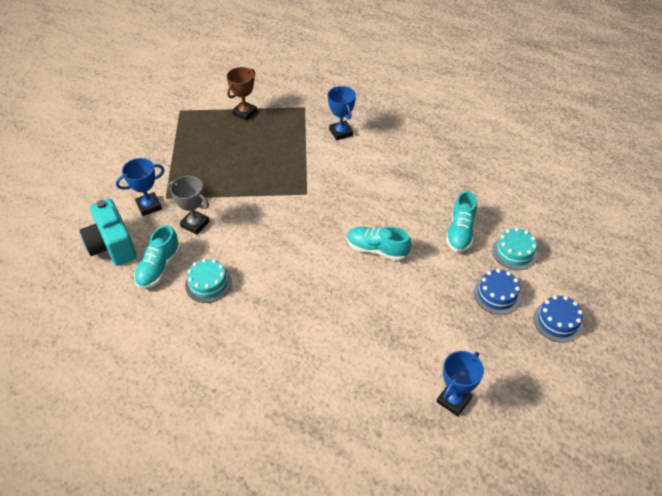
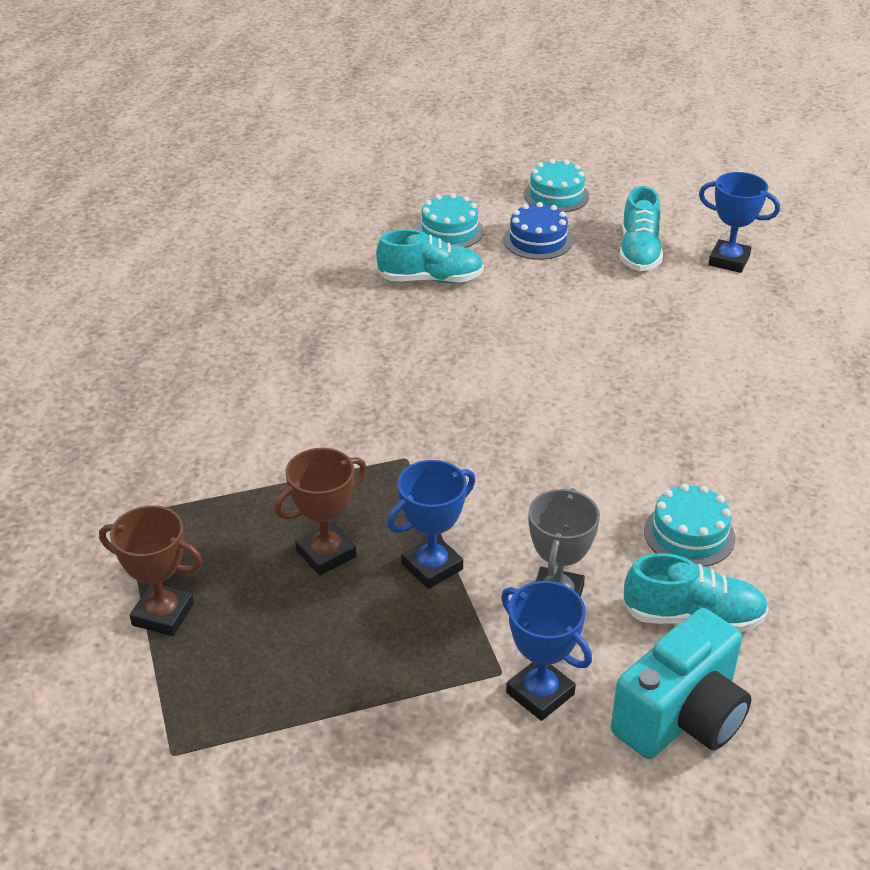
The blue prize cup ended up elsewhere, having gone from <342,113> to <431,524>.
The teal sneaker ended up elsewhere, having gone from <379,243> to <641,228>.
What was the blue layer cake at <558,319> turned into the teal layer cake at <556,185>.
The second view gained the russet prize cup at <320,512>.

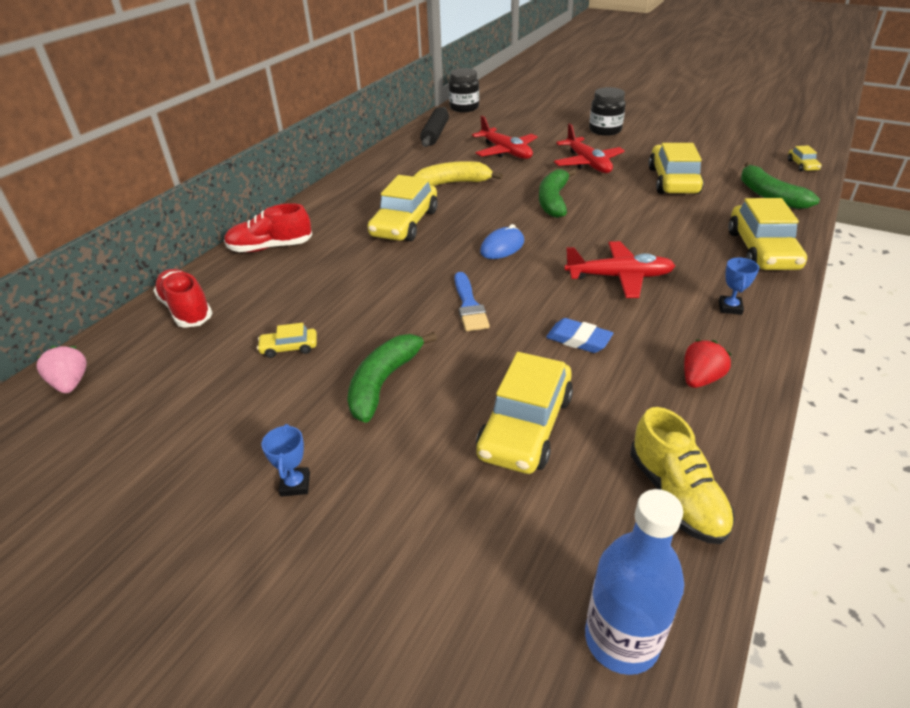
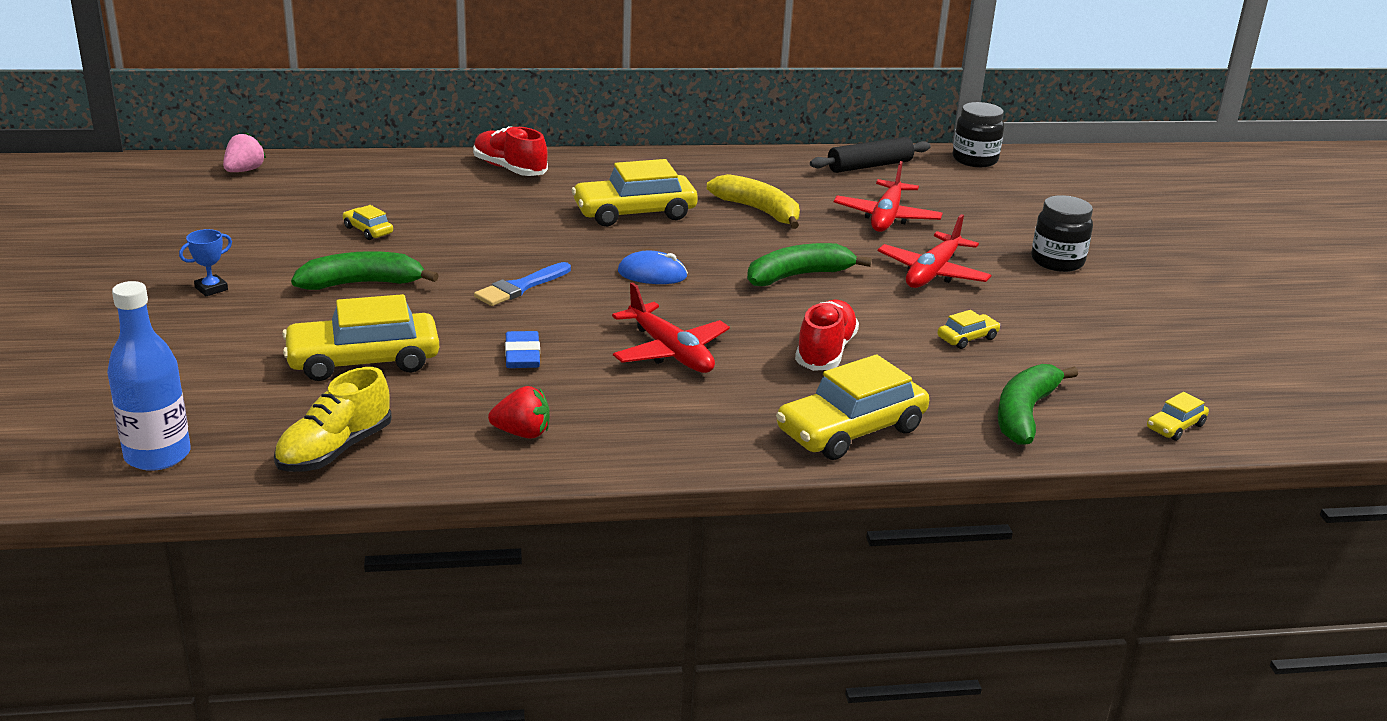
The red sneaker ended up elsewhere, having gone from <182,298> to <827,335>.
The size of the bright yellow toy car at <676,168> changed by a factor of 0.46.
The second view lost the blue prize cup at <739,286>.

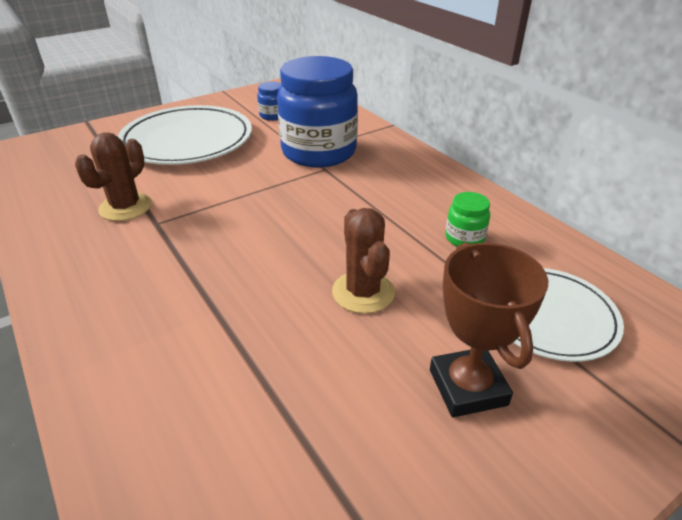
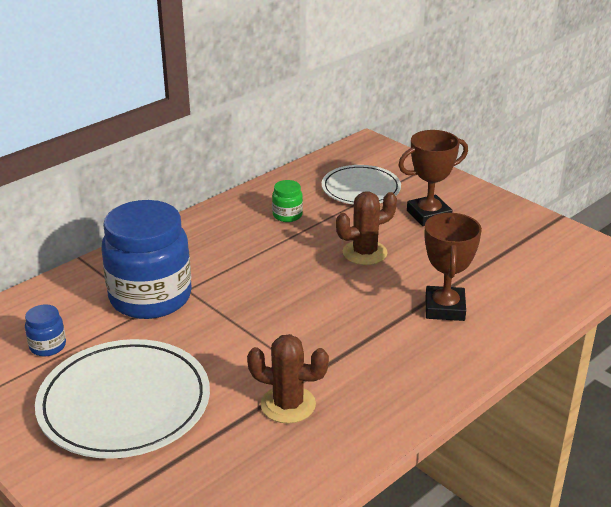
The second view gained the russet prize cup at <453,267>.

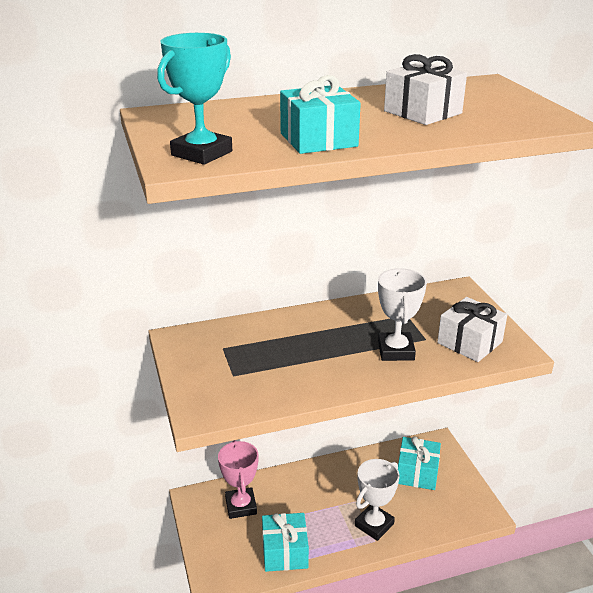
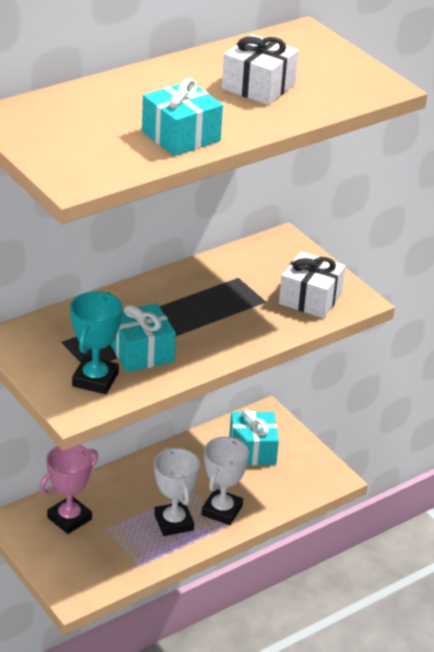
The teal prize cup ended up elsewhere, having gone from <194,99> to <96,342>.
The pink prize cup at <238,479> ended up facing another way, 75 degrees clockwise from before.
The teal present ended up elsewhere, having gone from <285,542> to <143,337>.
The pure white prize cup ended up elsewhere, having gone from <402,314> to <177,491>.

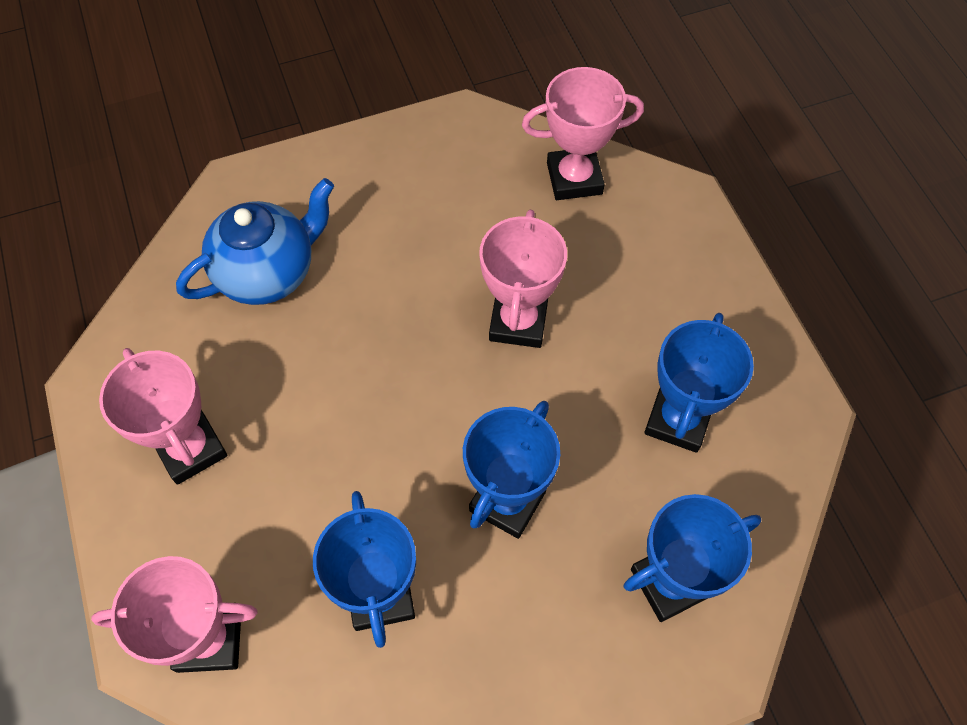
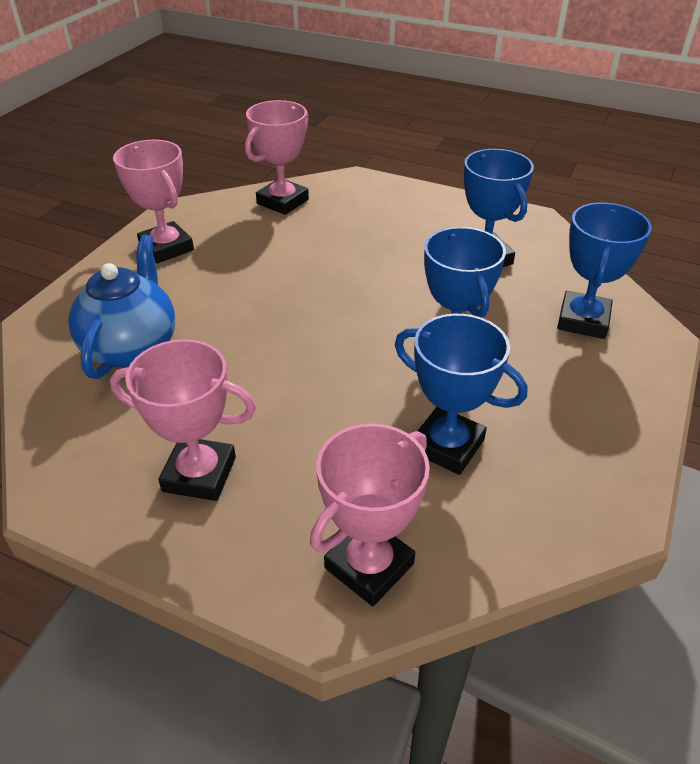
The pink prize cup ended up elsewhere, having gone from <523,279> to <153,201>.

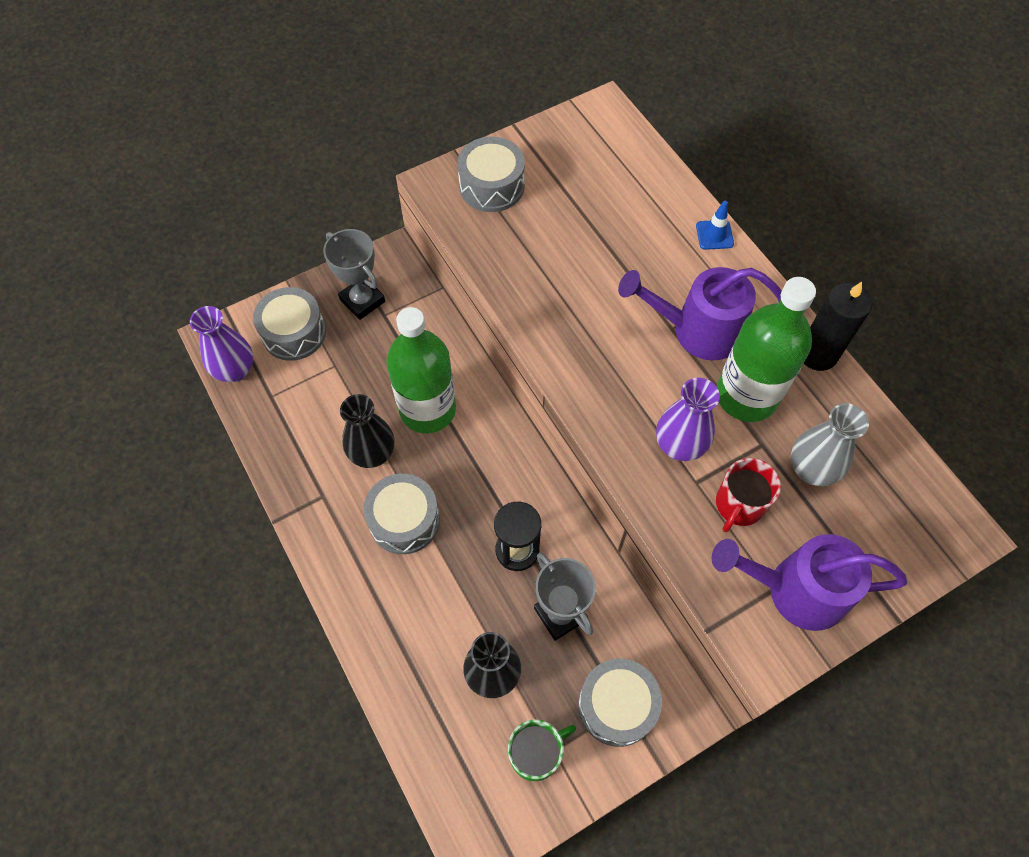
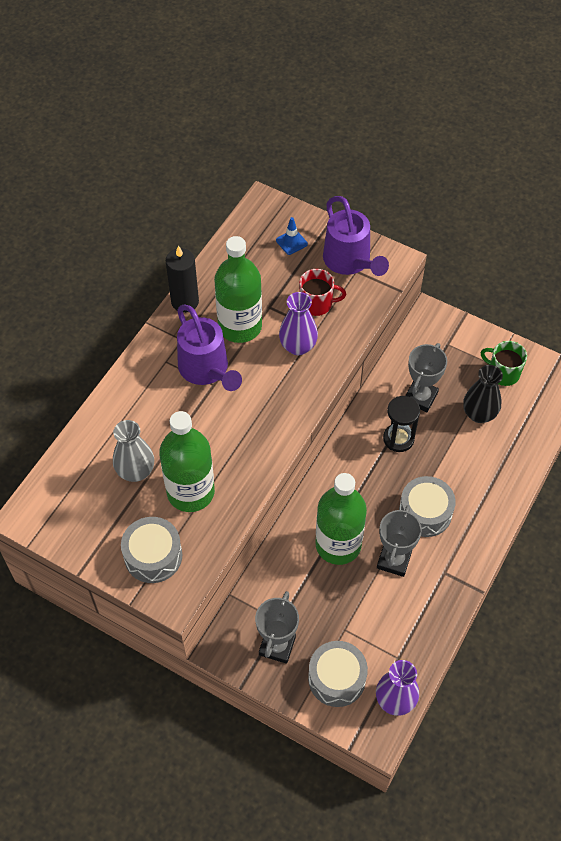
Where the jet-black vase stood at <367,431>, the grey prize cup came to stand at <399,541>.
The second view lost the grey snare drum at <620,703>.
The blue road cone ended up elsewhere, having gone from <715,225> to <292,236>.
The grey vase ended up elsewhere, having gone from <830,444> to <133,451>.
The second view gained the green drink bottle at <187,461>.

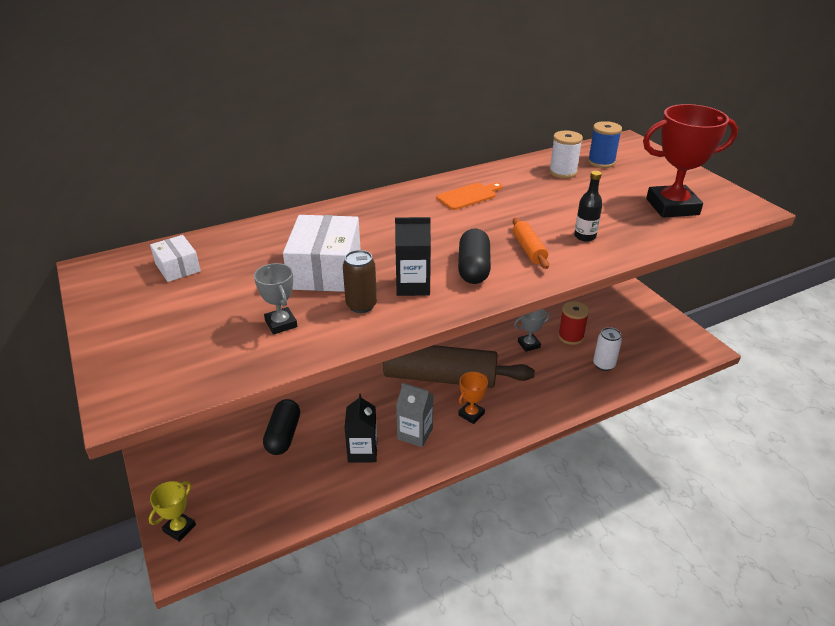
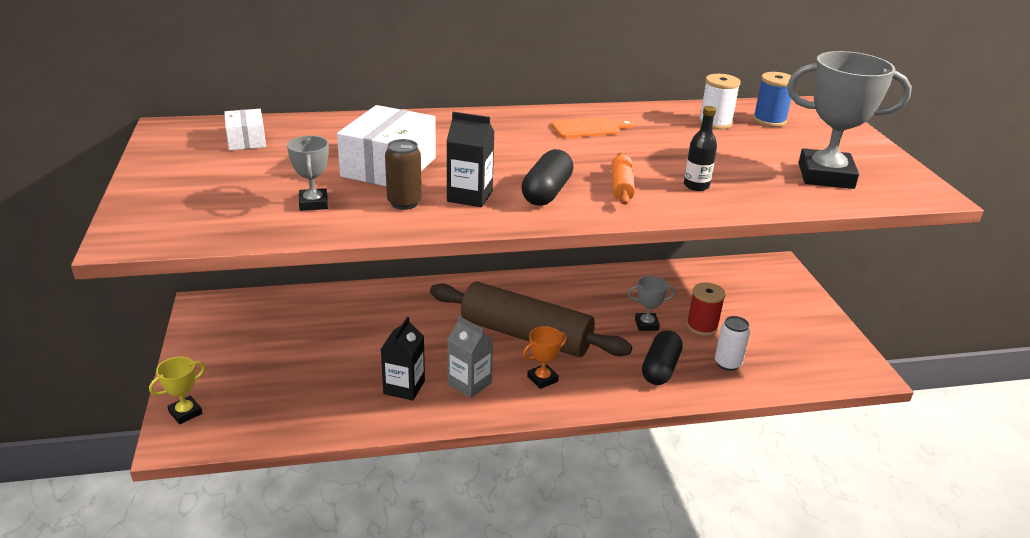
The jet-black pill ended up elsewhere, having gone from <281,427> to <662,357>.
What was the red prize cup at <690,161> turned into the grey prize cup at <849,120>.

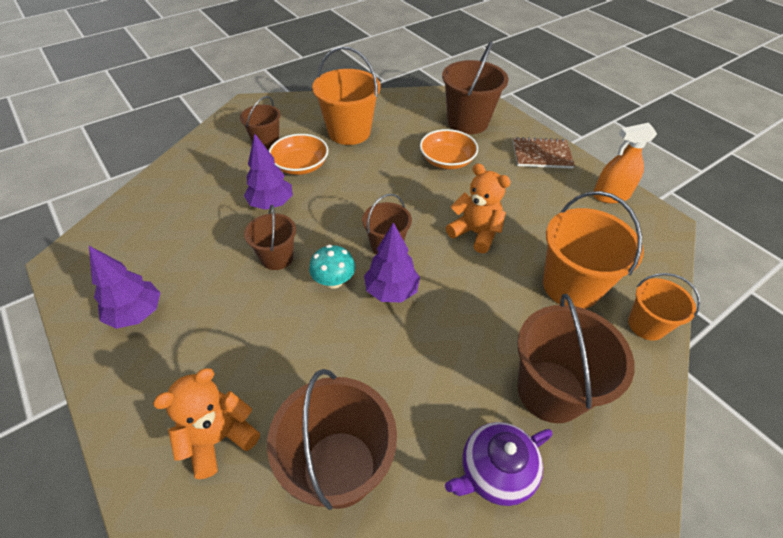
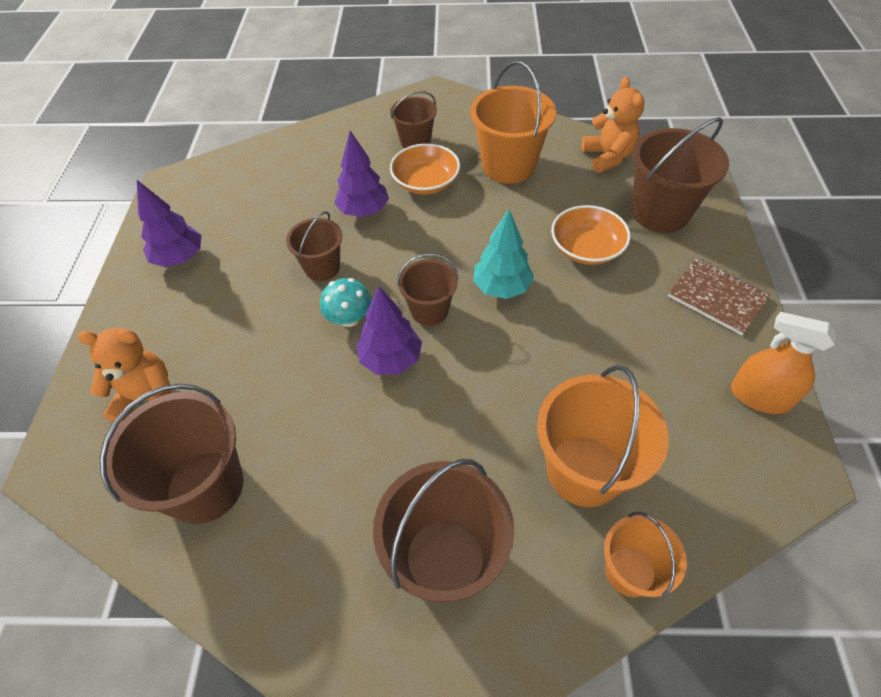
The second view lost the royal purple teapot at <498,464>.
The orange teddy bear ended up elsewhere, having gone from <478,208> to <613,125>.
The second view gained the teal tree at <503,254>.

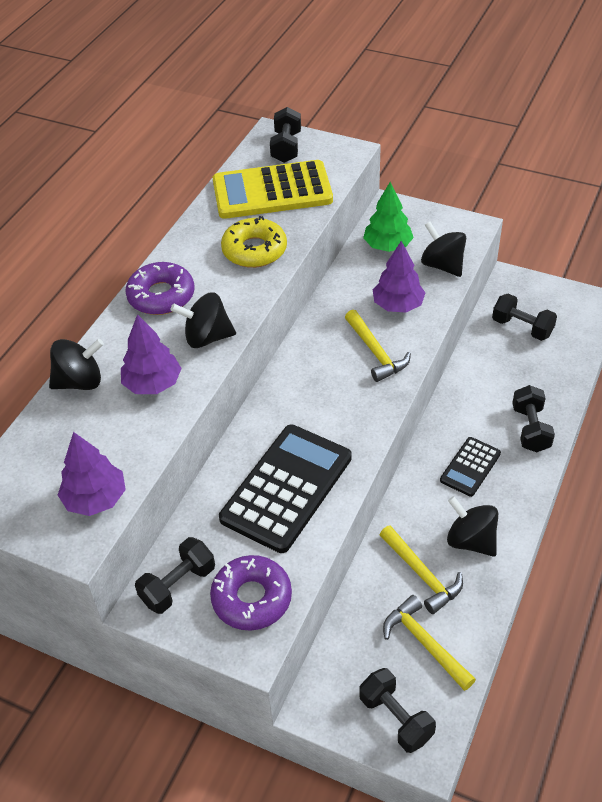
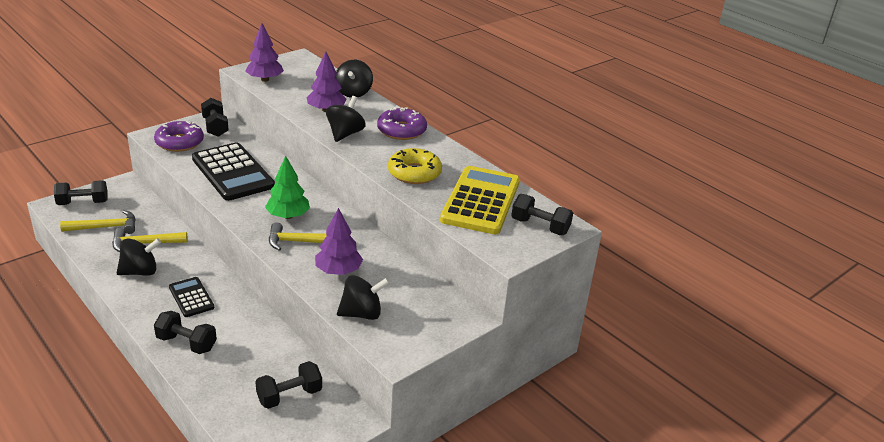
The green tree ended up elsewhere, having gone from <388,217> to <287,187>.

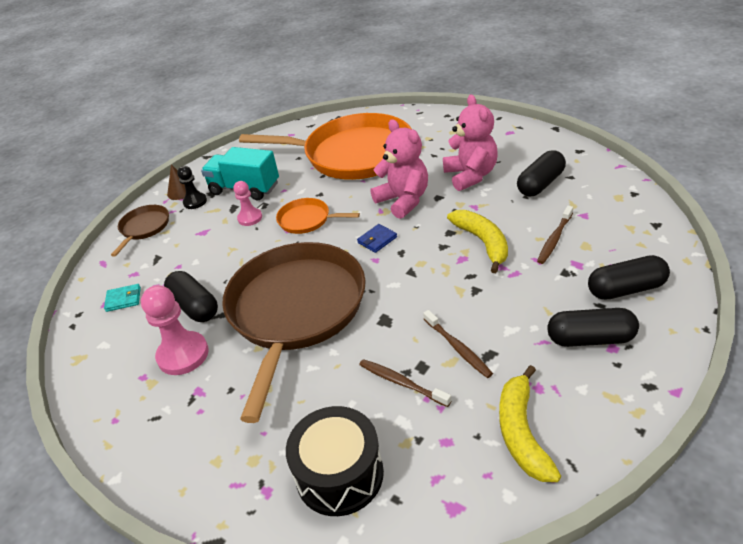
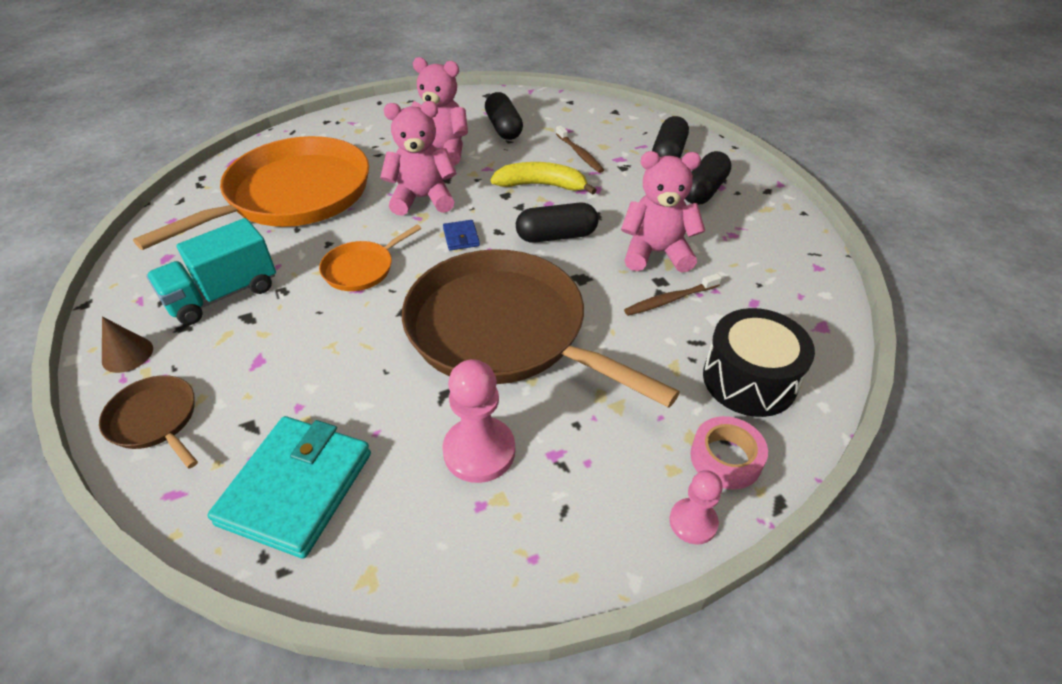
The size of the teal card wallet at <122,298> changed by a factor of 2.33.
The jet-black pill ended up elsewhere, having gone from <191,296> to <557,223>.
The second view lost the jet-black chess pawn at <192,187>.
The pink chess pawn ended up elsewhere, having gone from <248,203> to <696,507>.
Where the russet tooth brush stood at <458,344>, the pink teddy bear came to stand at <663,211>.
The second view lost the bright yellow banana fruit at <530,423>.
The second view gained the pink sticky tape at <729,453>.

